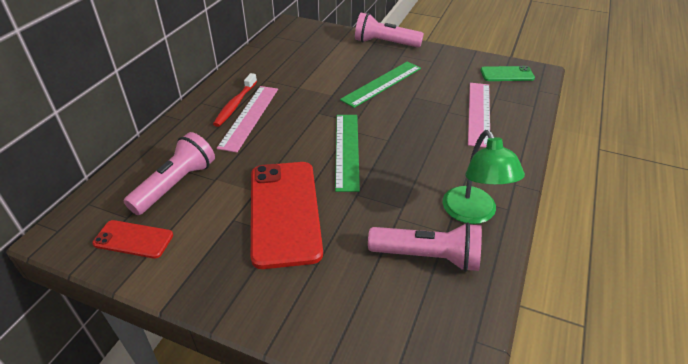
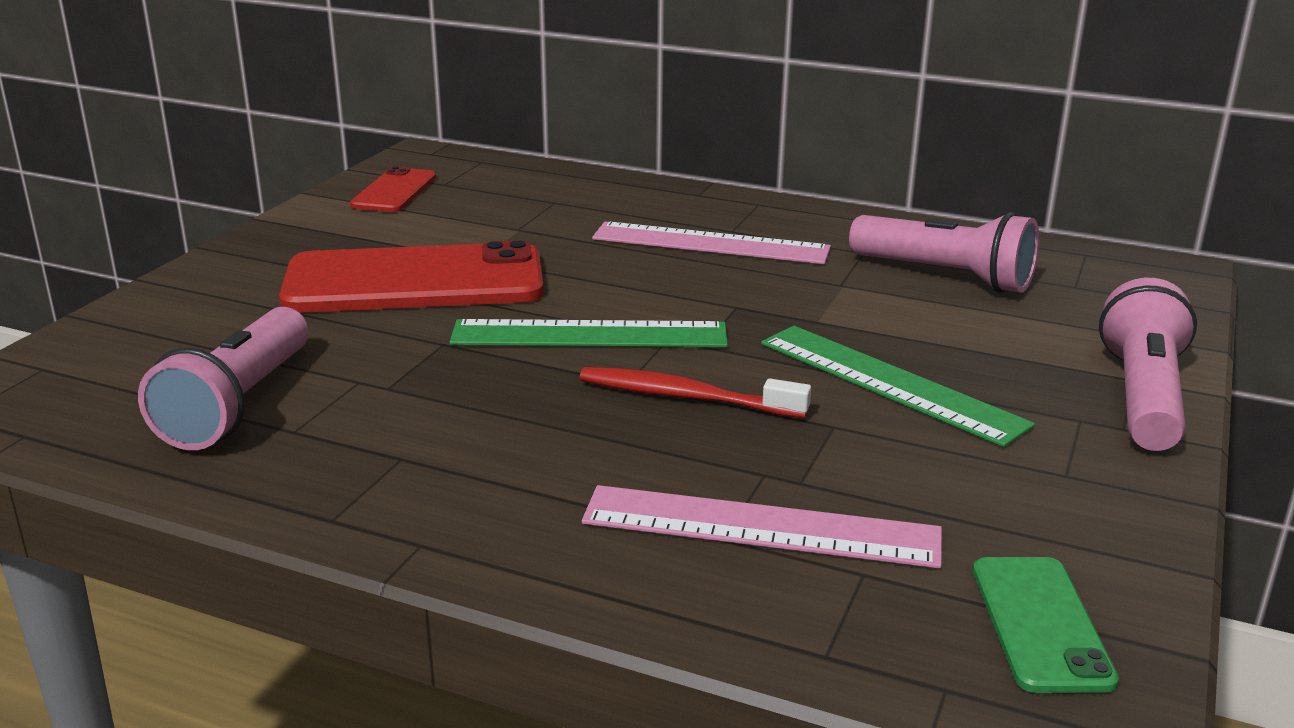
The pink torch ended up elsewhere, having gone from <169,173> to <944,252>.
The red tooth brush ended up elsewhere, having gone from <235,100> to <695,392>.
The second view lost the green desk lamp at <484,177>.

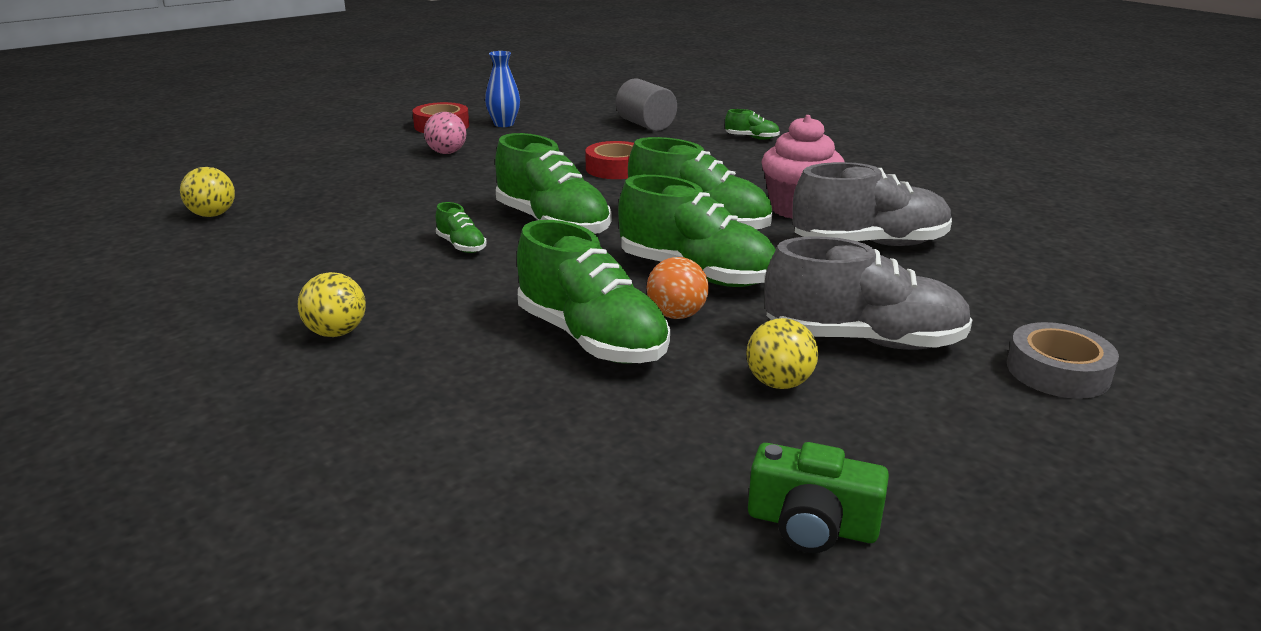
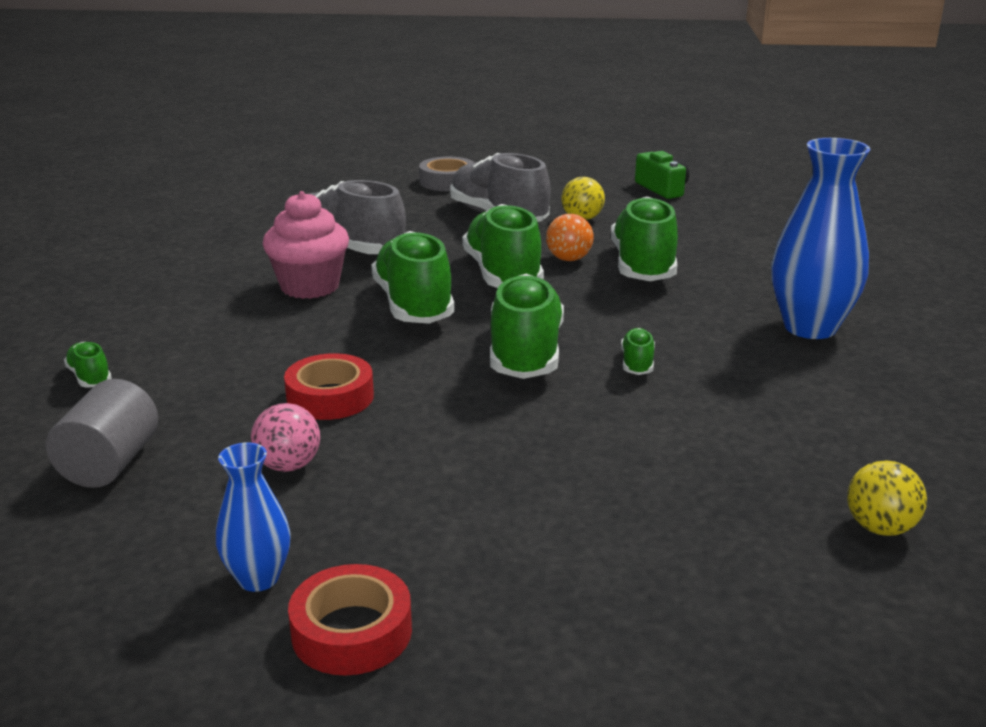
Where the bright yellow play ball stood at <332,304>, the blue vase came to stand at <821,238>.
The pink play ball ended up elsewhere, having gone from <445,133> to <285,437>.

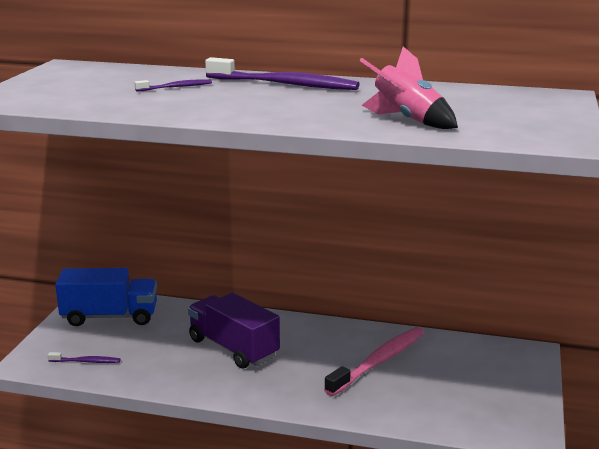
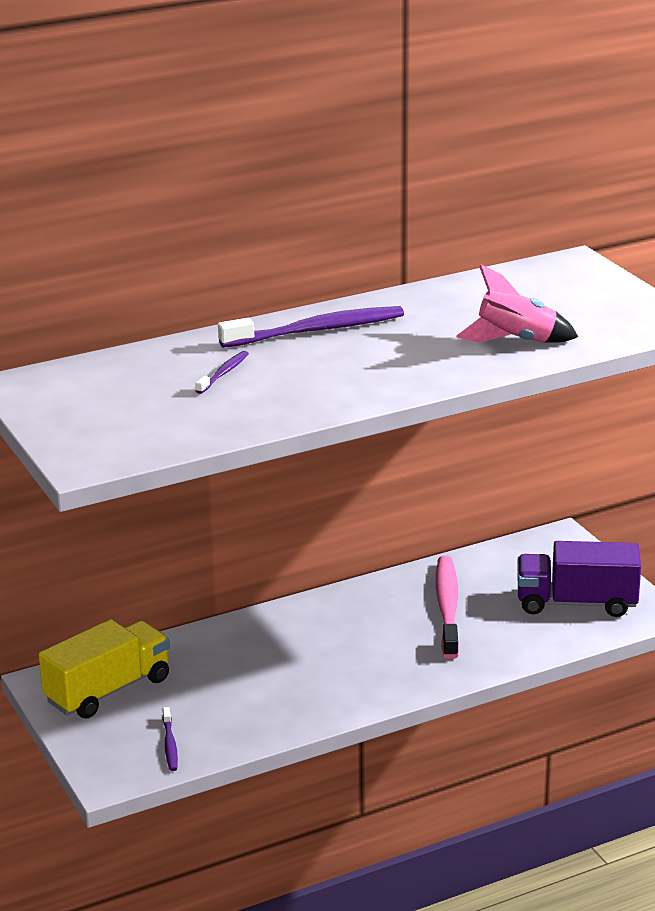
The royal purple tooth brush at <84,357> ended up facing another way, 120 degrees clockwise from before.
What was the blue toy truck at <106,297> turned into the bright yellow toy truck at <104,669>.
The royal purple toy truck ended up elsewhere, having gone from <234,331> to <579,579>.

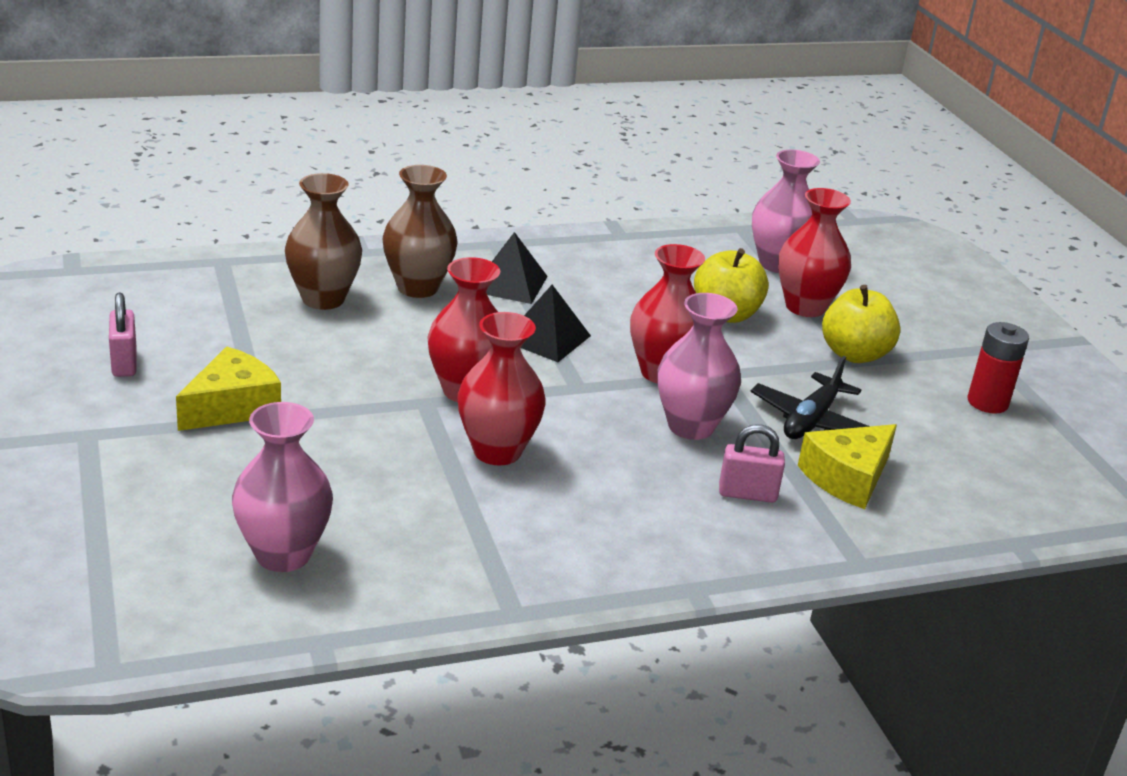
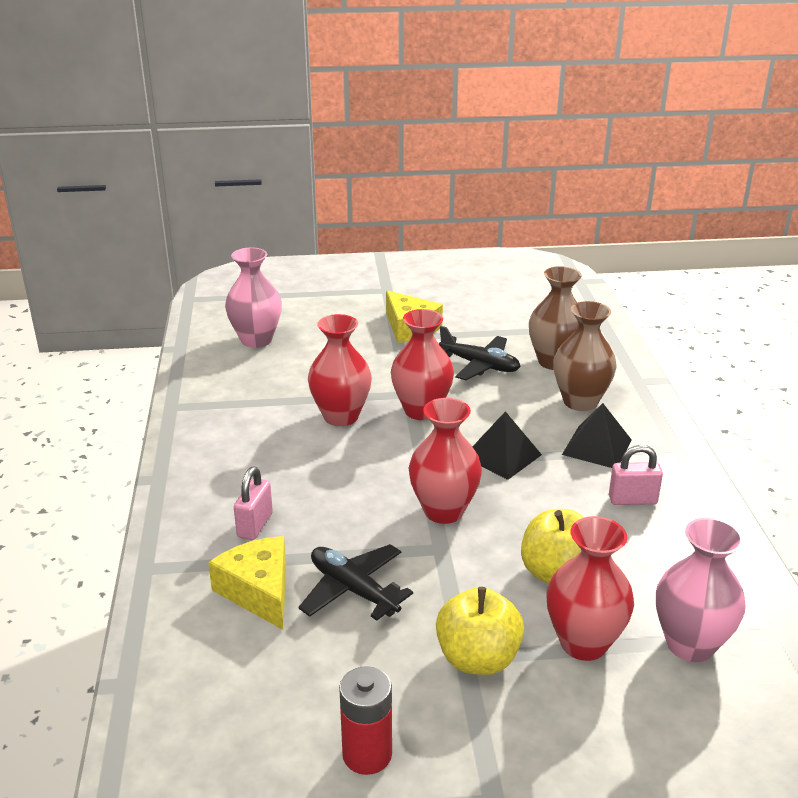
The pink small lock ended up elsewhere, having gone from <123,335> to <636,475>.
The second view lost the pink vase at <699,366>.
The second view gained the jet-black plane at <480,353>.

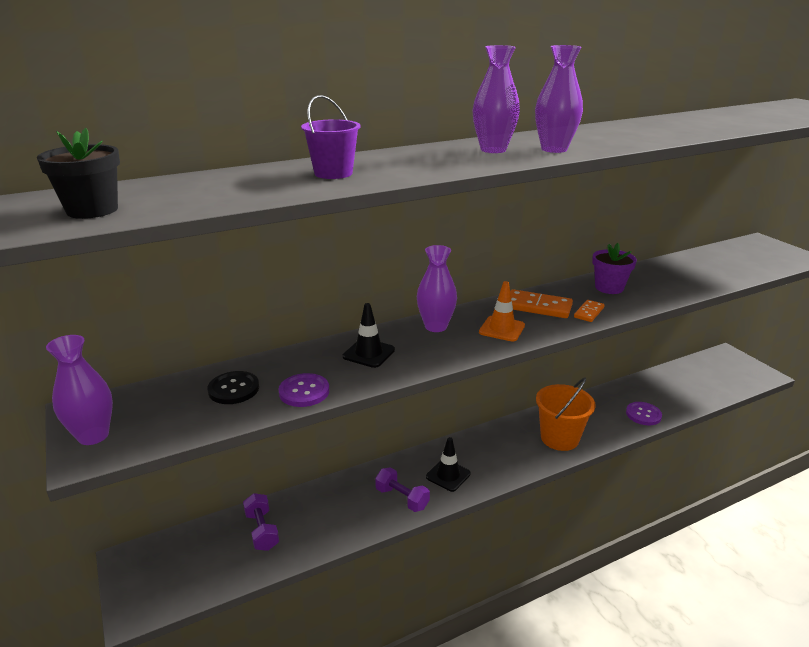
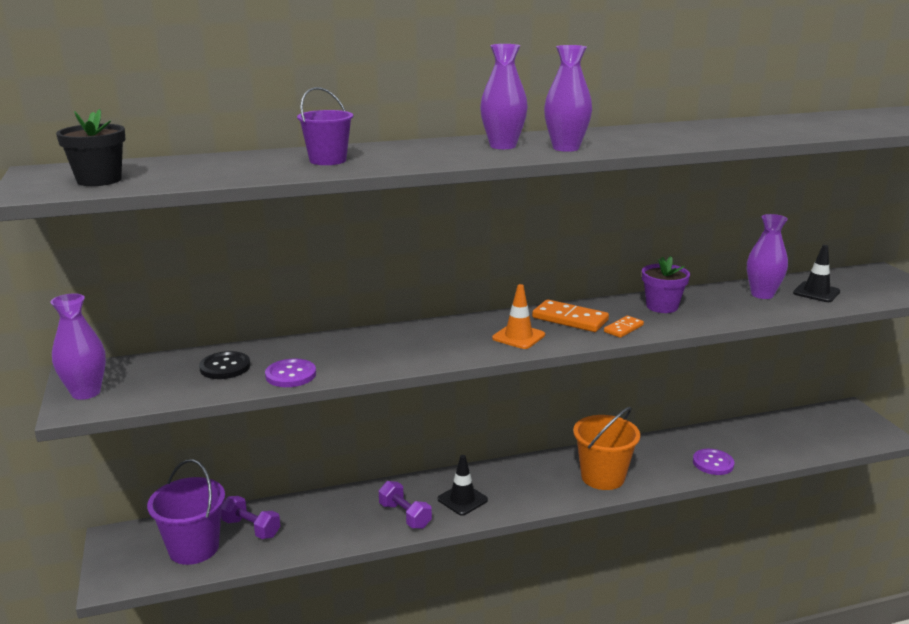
The royal purple free weight at <261,522> ended up facing another way, 45 degrees counterclockwise from before.
The jet-black road cone ended up elsewhere, having gone from <369,335> to <816,273>.
The royal purple vase ended up elsewhere, having gone from <437,288> to <767,256>.
The second view gained the royal purple sand bucket at <186,512>.

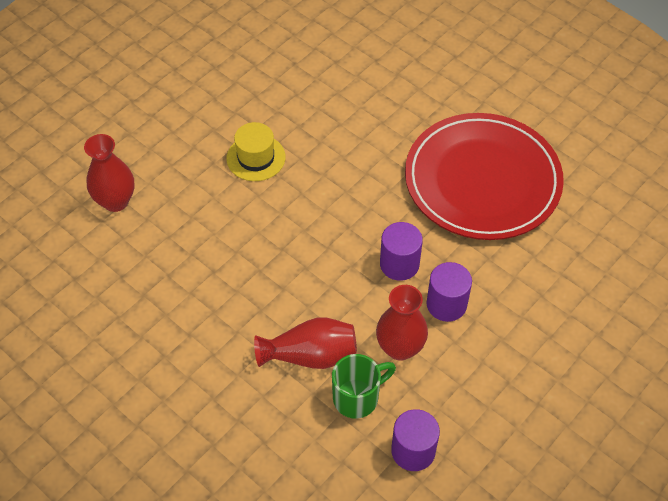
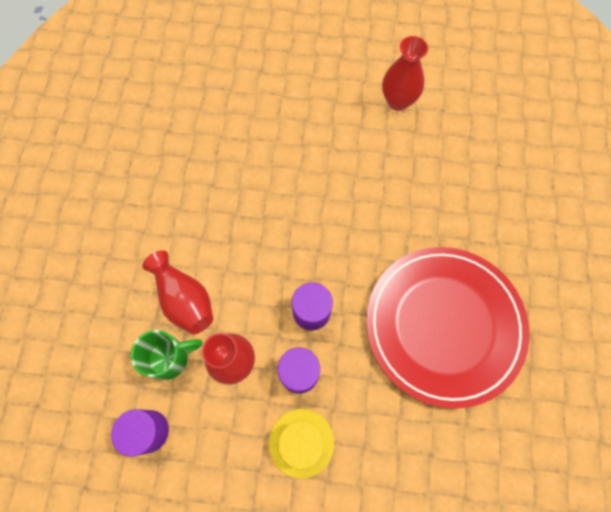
The red vase ended up elsewhere, having gone from <109,173> to <405,73>.
The bright yellow hat ended up elsewhere, having gone from <255,151> to <301,444>.
The green mug at <364,386> ended up facing another way, 45 degrees counterclockwise from before.

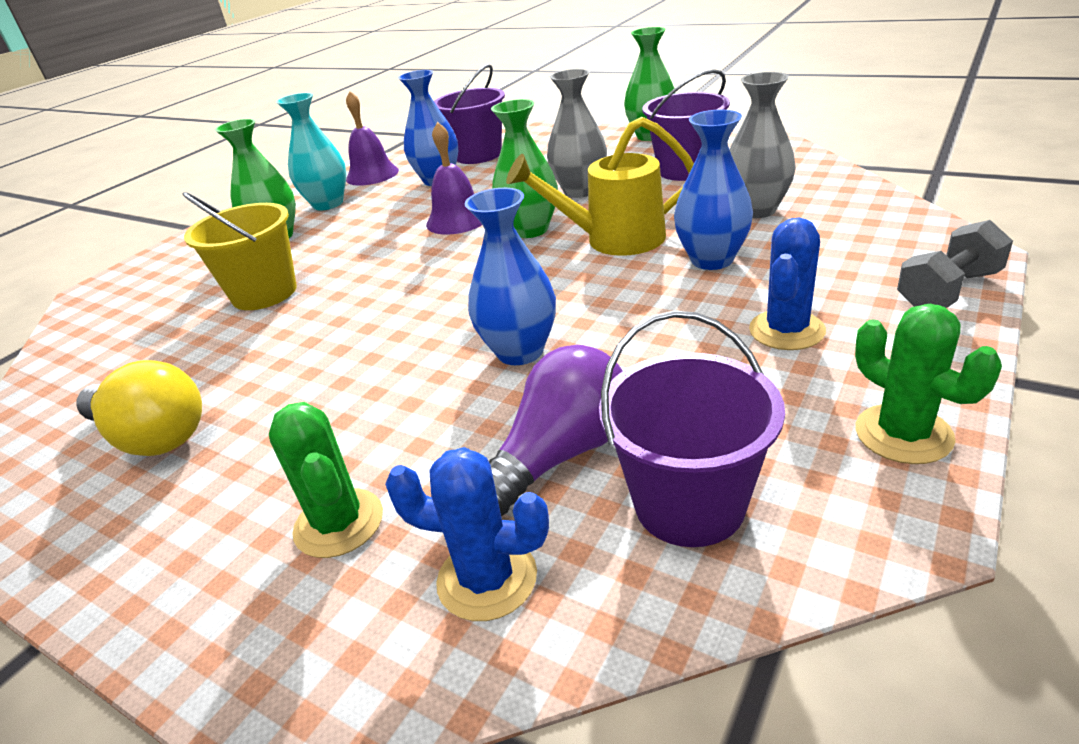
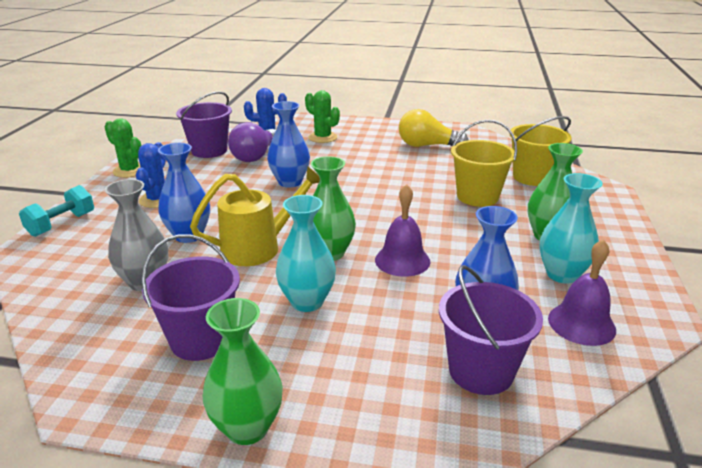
What was the grey vase at <577,133> turned into the teal vase at <306,253>.
What was the grey free weight at <955,264> turned into the teal free weight at <56,211>.
The second view gained the bright yellow sand bucket at <540,151>.

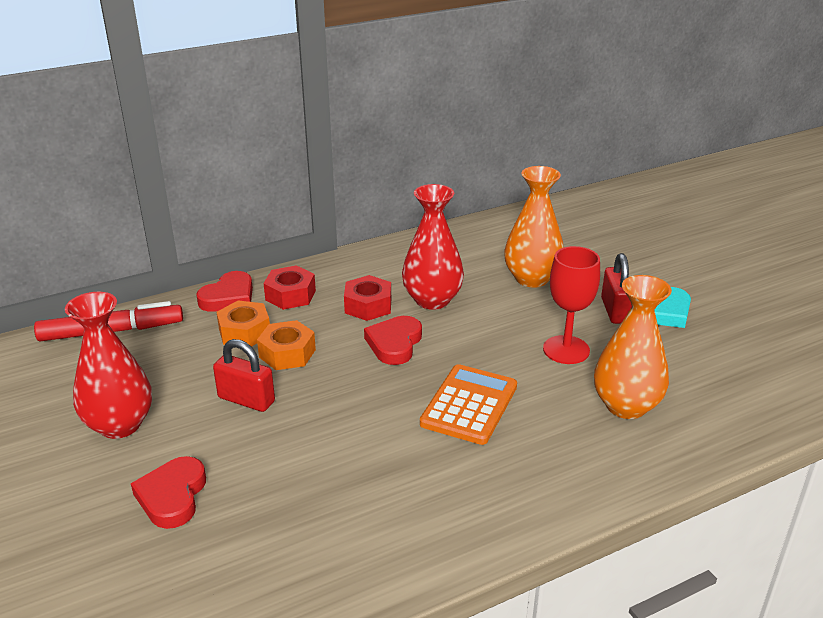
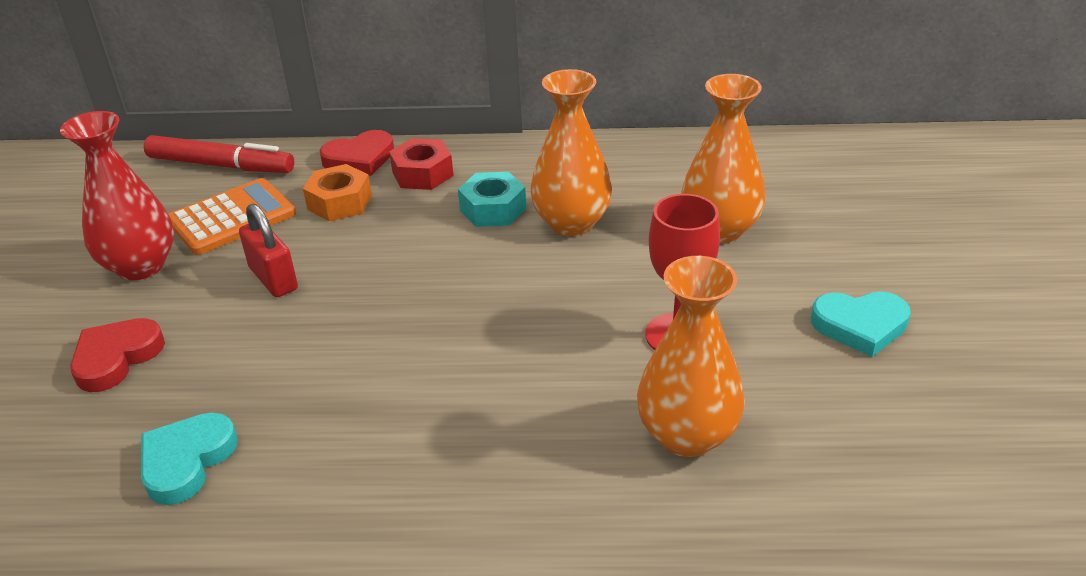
The second view lost the orange hex nut at <286,345>.
What was the red hex nut at <367,298> turned into the teal hex nut at <492,199>.
The second view lost the red heart shape at <393,340>.
What was the red vase at <433,247> turned into the orange vase at <571,152>.
The orange pocket calculator ended up elsewhere, having gone from <468,404> to <232,216>.
The second view lost the red small lock at <616,288>.
The second view gained the teal heart shape at <189,459>.

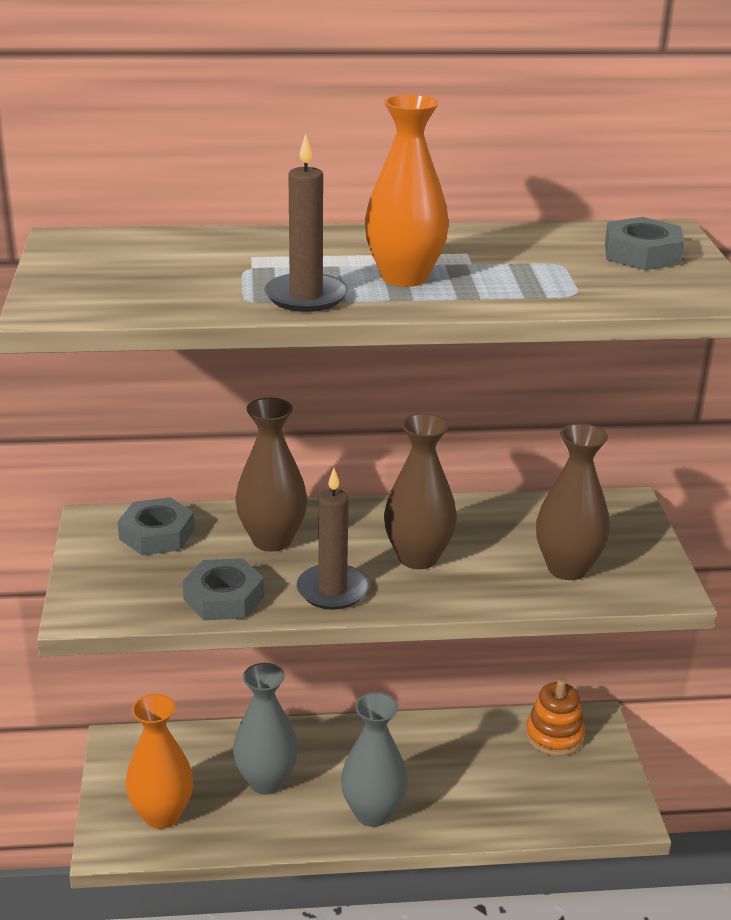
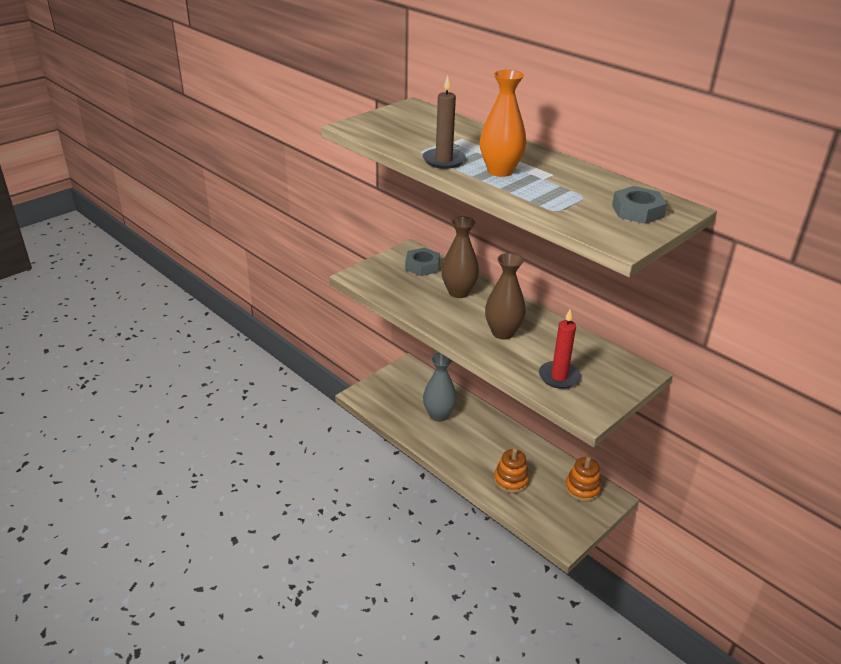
The second view lost the orange vase at <159,761>.
The second view lost the grey hex nut at <223,589>.
The second view lost the russet pillar candle at <333,539>.
The second view lost the grey vase at <374,759>.
Where the russet vase stood at <573,501>, the red pillar candle came to stand at <560,349>.
The second view gained the orange stacking rings at <511,470>.

